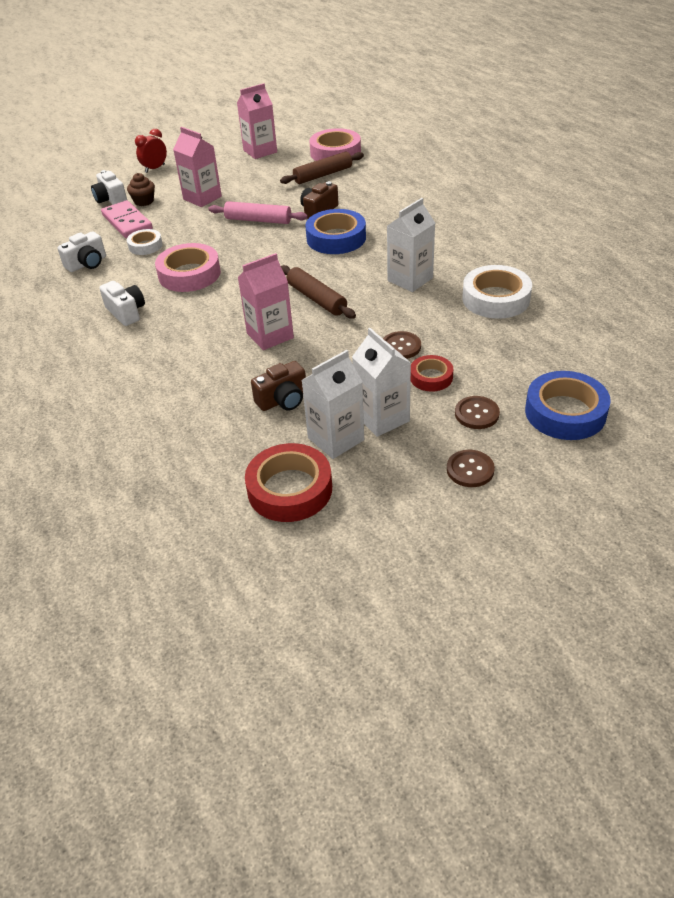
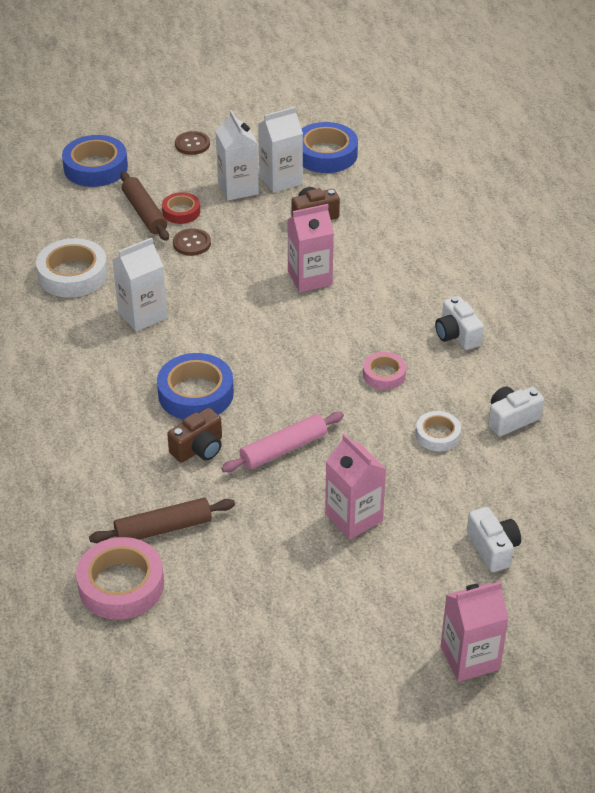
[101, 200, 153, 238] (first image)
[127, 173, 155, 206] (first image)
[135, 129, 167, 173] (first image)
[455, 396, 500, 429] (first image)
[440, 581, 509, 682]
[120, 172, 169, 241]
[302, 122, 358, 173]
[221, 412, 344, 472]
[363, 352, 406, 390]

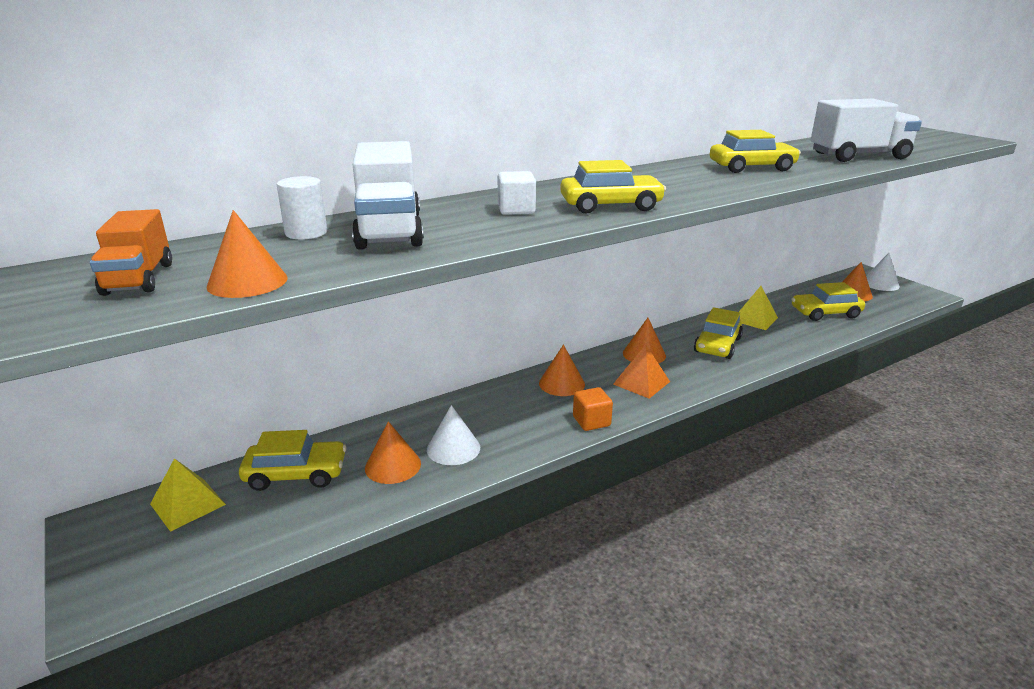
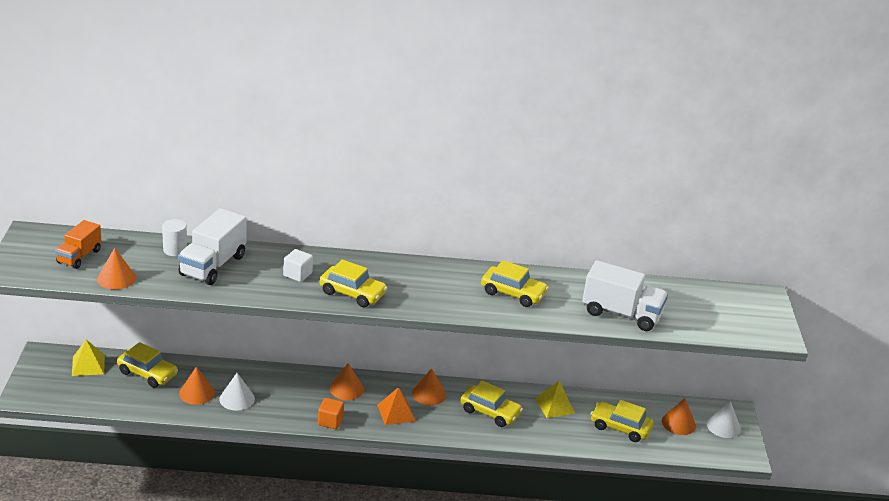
[460, 381, 523, 427]

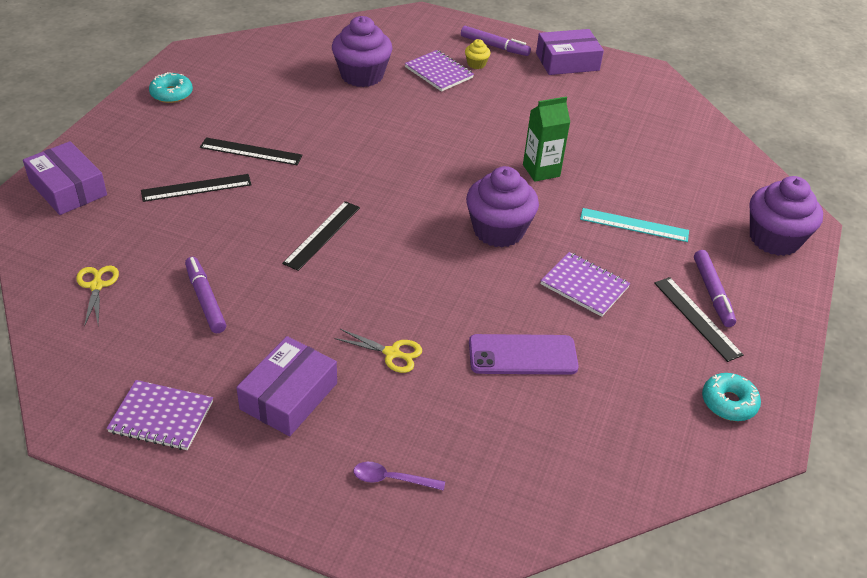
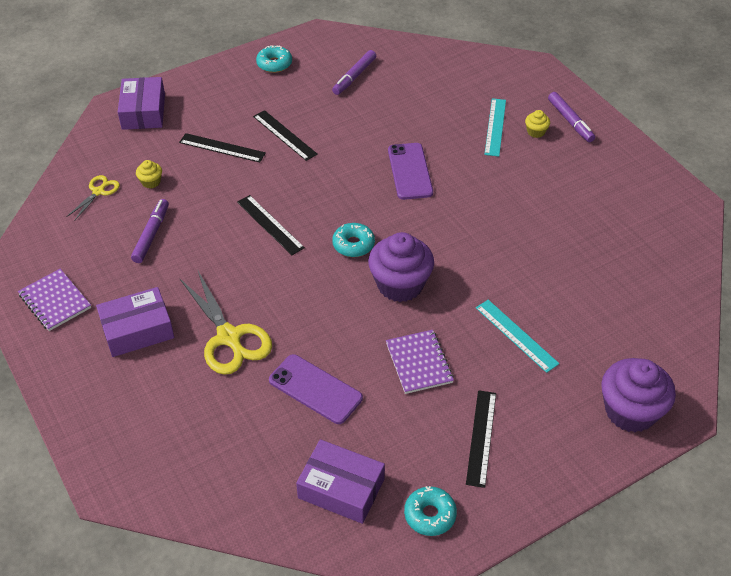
[332, 16, 393, 87] (first image)
[353, 462, 445, 491] (first image)
[523, 97, 570, 182] (first image)
[136, 160, 162, 189]
[332, 223, 375, 257]
[388, 143, 433, 200]
[296, 439, 385, 524]
[332, 50, 376, 95]
[484, 98, 506, 157]
[237, 195, 305, 255]
[179, 269, 272, 375]

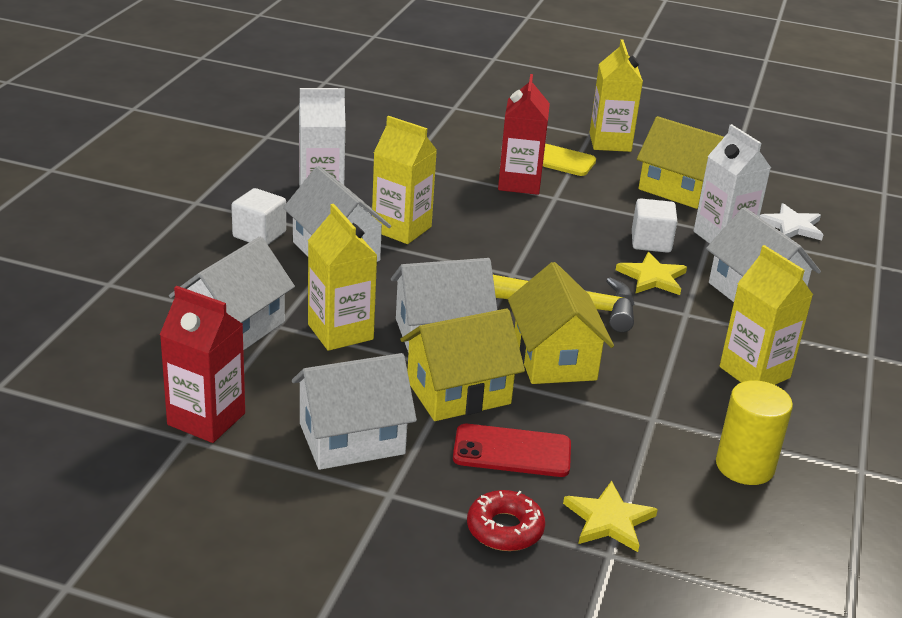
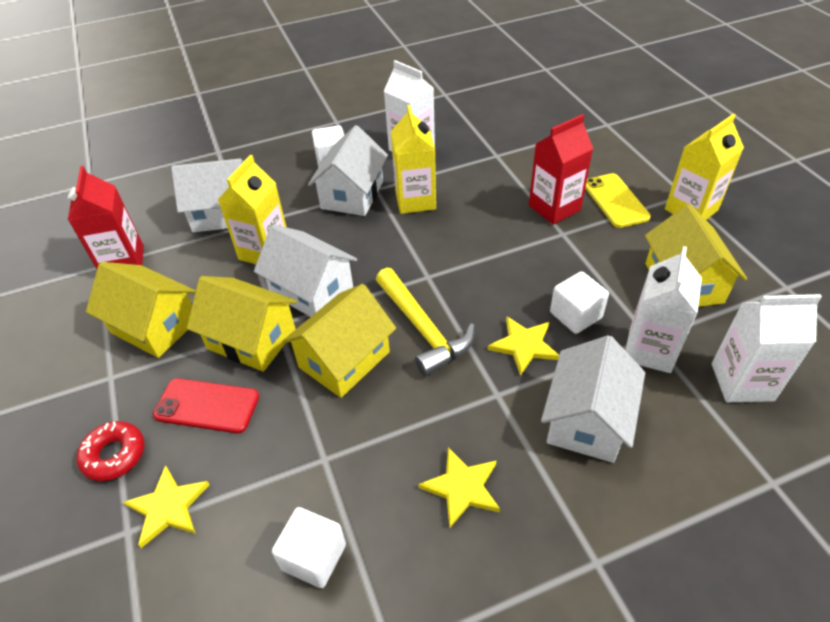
[272, 507, 346, 588]
[418, 447, 500, 528]
[712, 294, 822, 402]
[86, 262, 196, 358]
[153, 378, 259, 433]

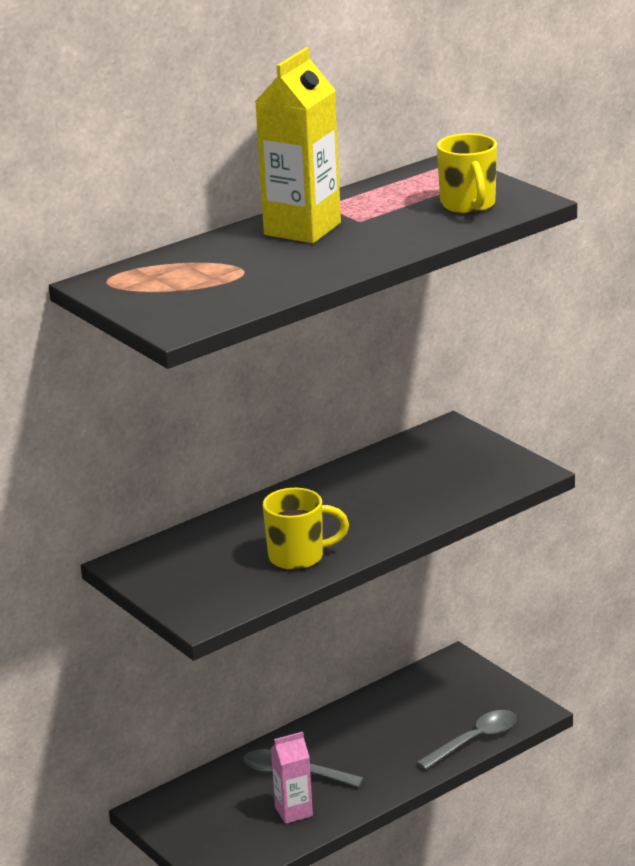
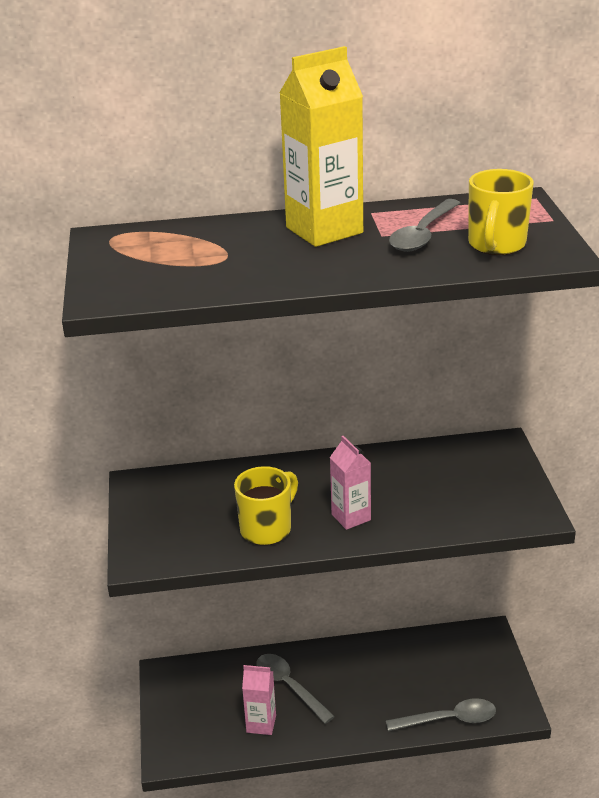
[330, 436, 371, 530]
[389, 199, 460, 252]
[234, 466, 298, 545]

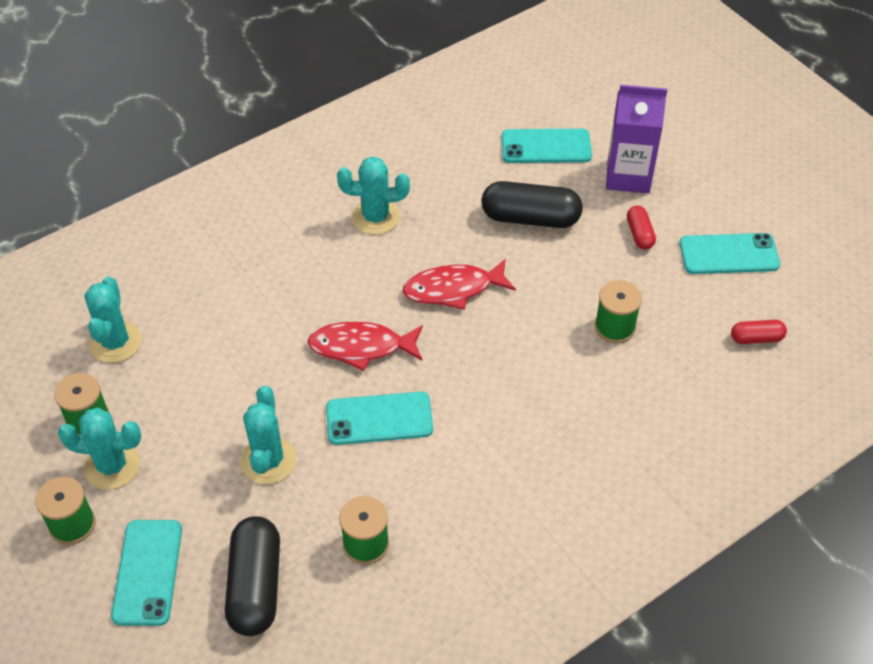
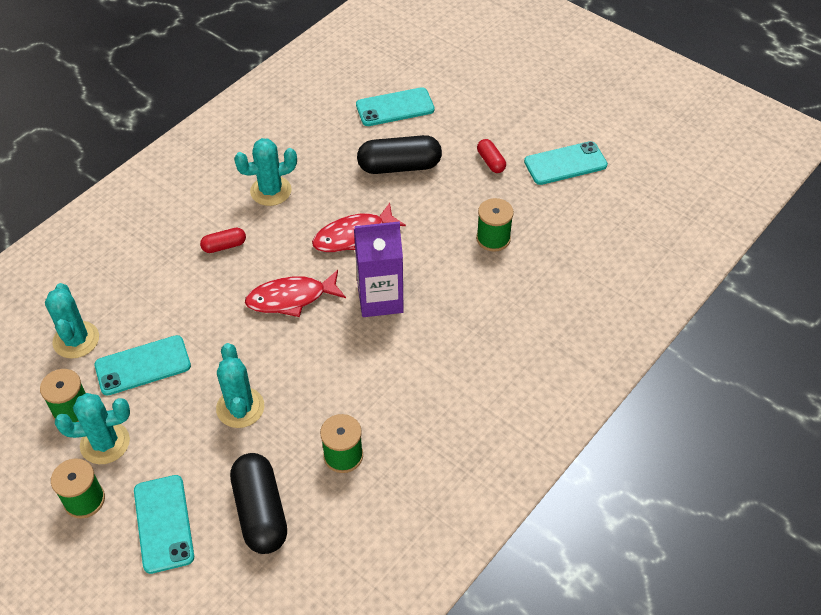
[95, 335, 191, 396]
[354, 221, 404, 317]
[200, 228, 246, 253]

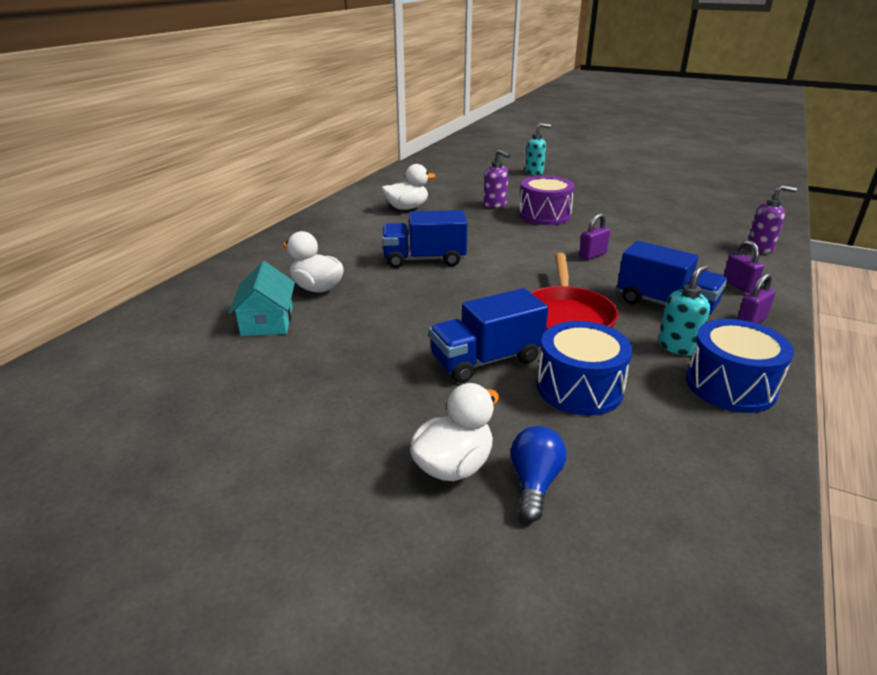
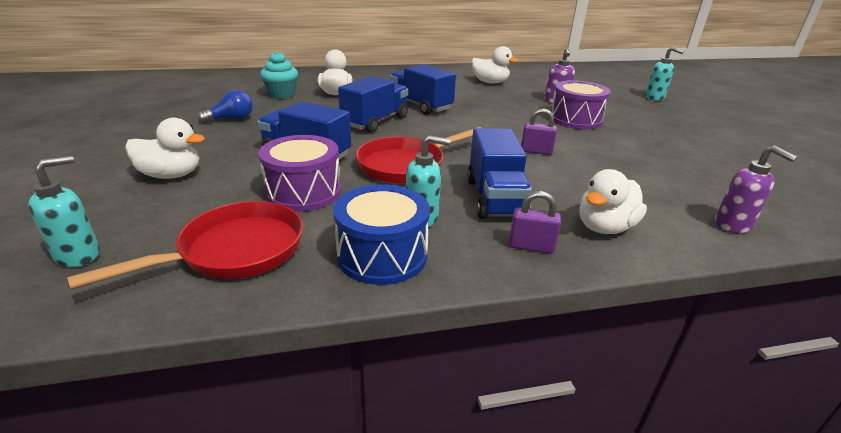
[28, 156, 100, 268]
[67, 201, 303, 290]
[338, 76, 408, 133]
[198, 90, 253, 123]
[260, 51, 298, 99]
[580, 169, 647, 234]
[258, 135, 341, 212]

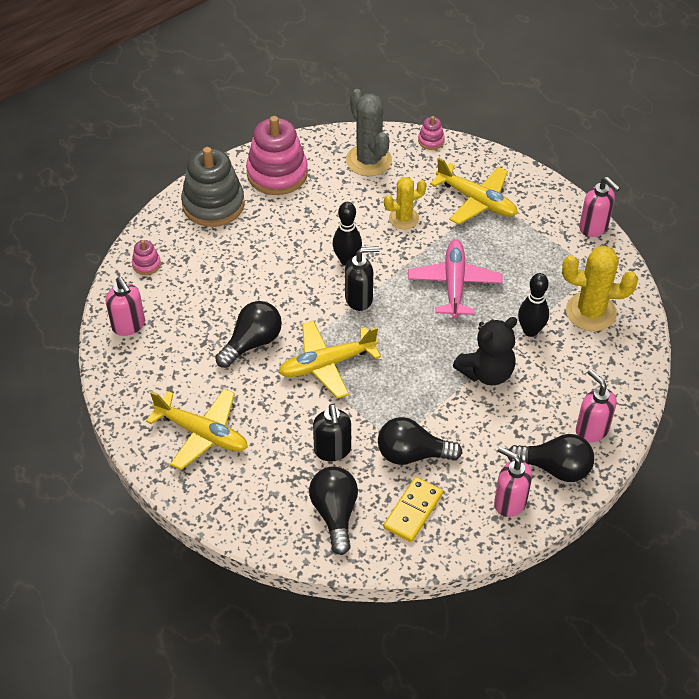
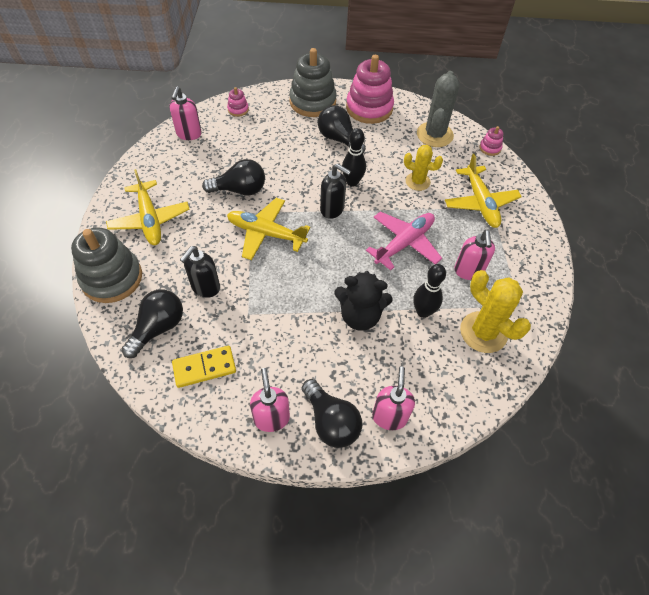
[71, 228, 142, 303]
[318, 105, 366, 153]
[454, 230, 495, 280]

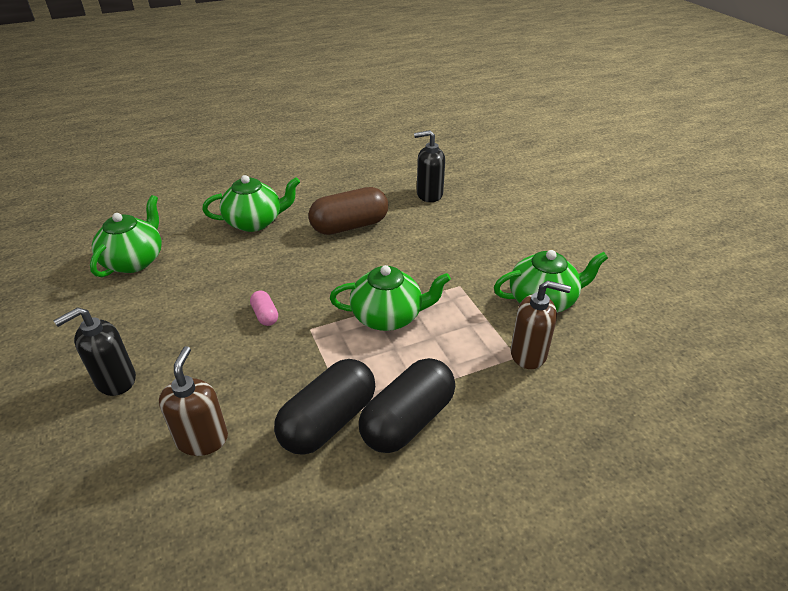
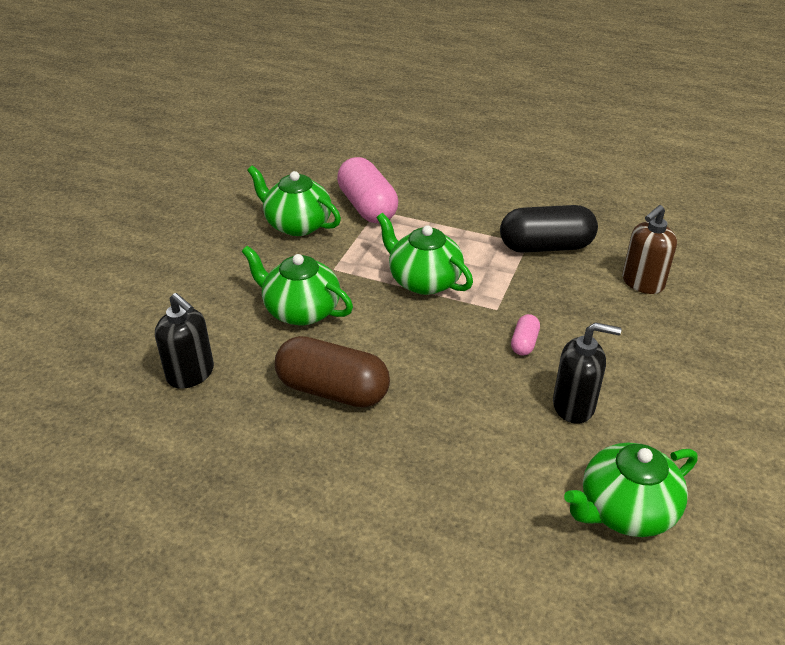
[359, 358, 455, 453] (first image)
[553, 322, 621, 424]
[241, 246, 353, 326]
[337, 157, 398, 223]

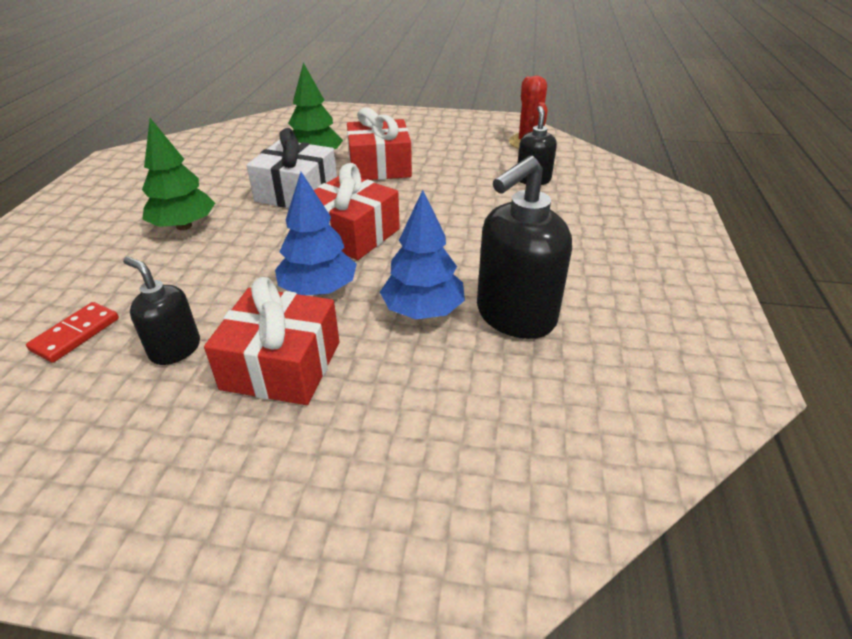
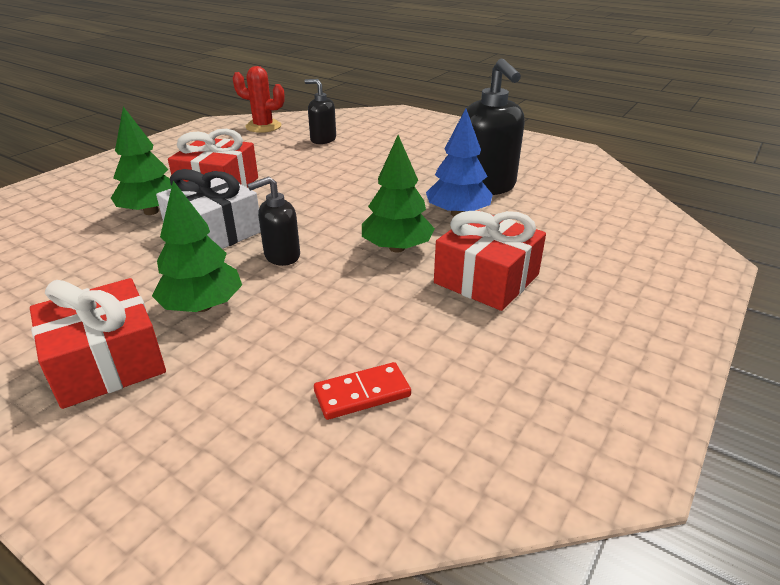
[247, 176, 300, 266]
[30, 278, 166, 409]
[362, 135, 435, 252]
[314, 362, 411, 420]

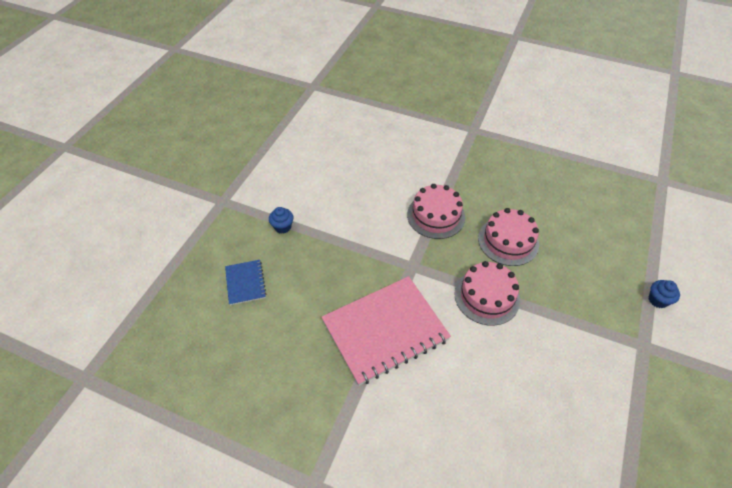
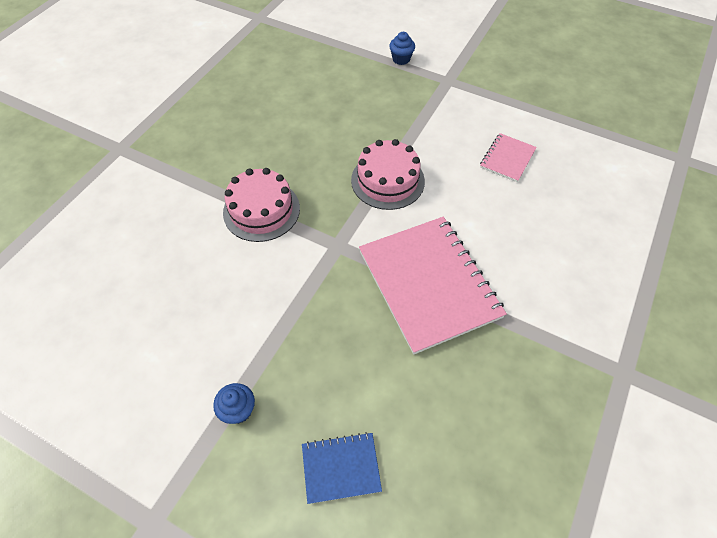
[478, 208, 539, 266] (first image)
[480, 133, 537, 182]

